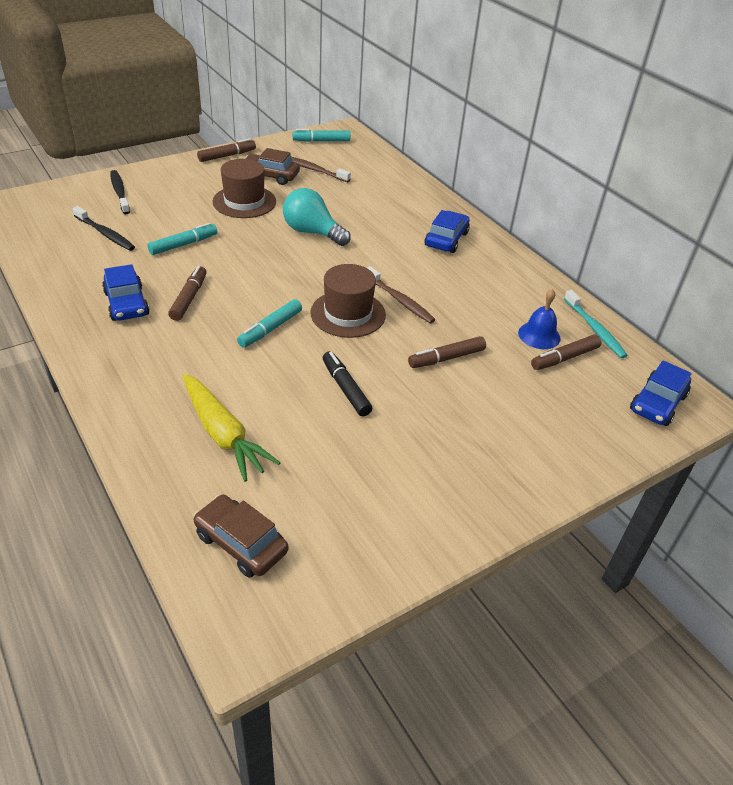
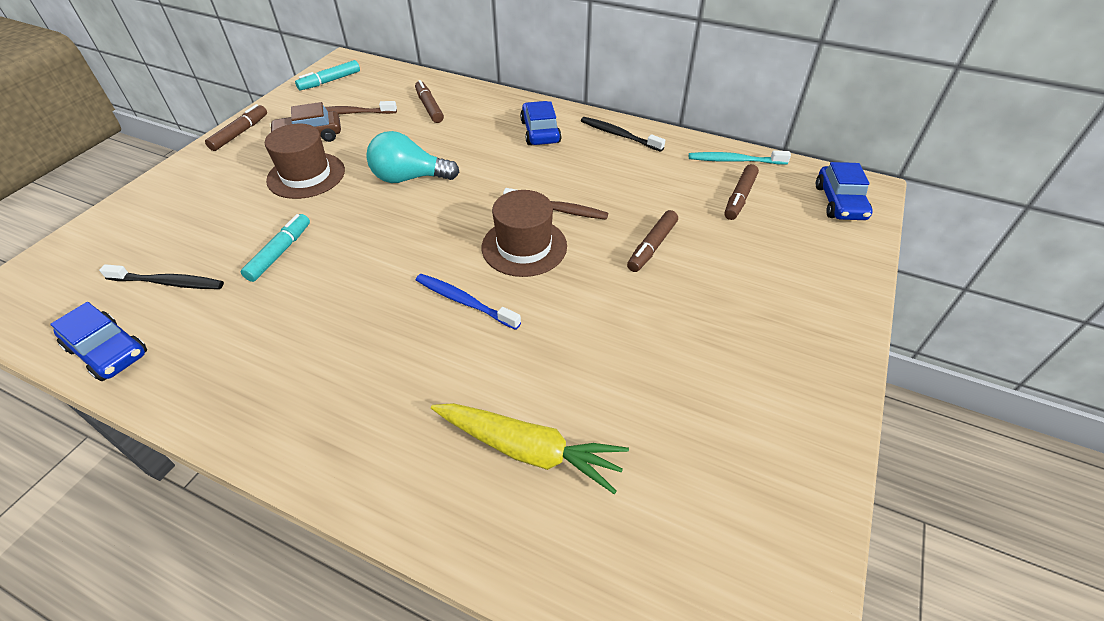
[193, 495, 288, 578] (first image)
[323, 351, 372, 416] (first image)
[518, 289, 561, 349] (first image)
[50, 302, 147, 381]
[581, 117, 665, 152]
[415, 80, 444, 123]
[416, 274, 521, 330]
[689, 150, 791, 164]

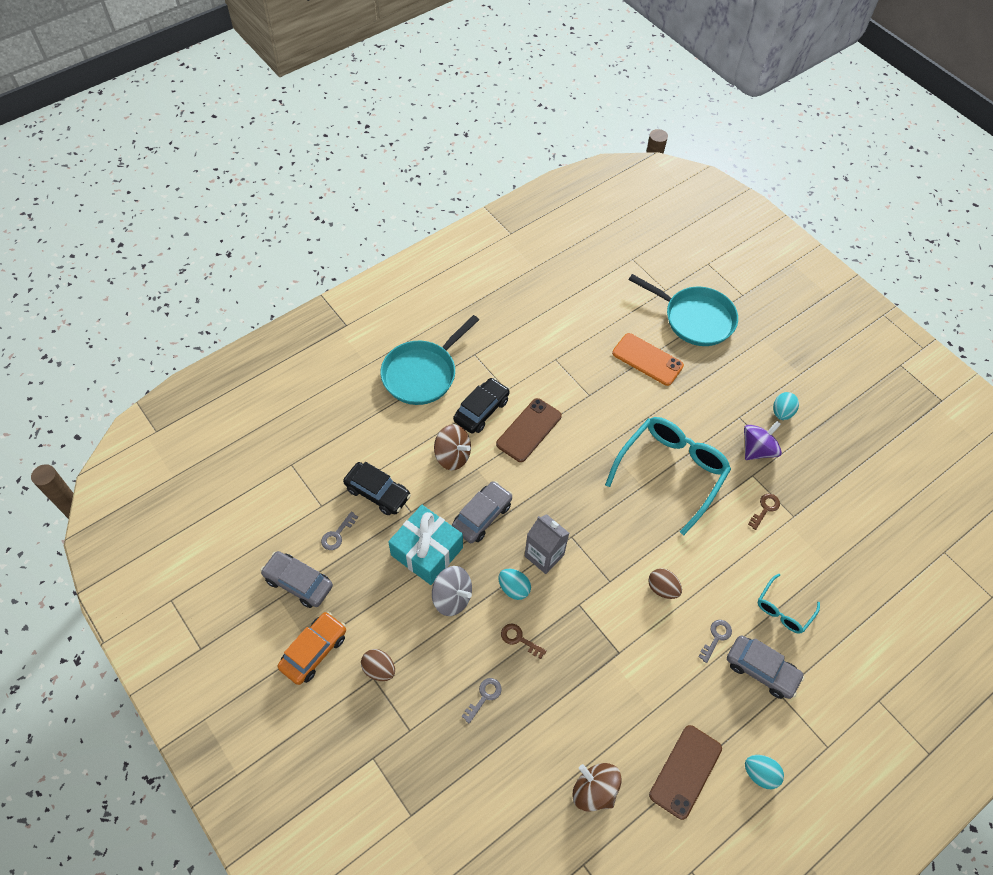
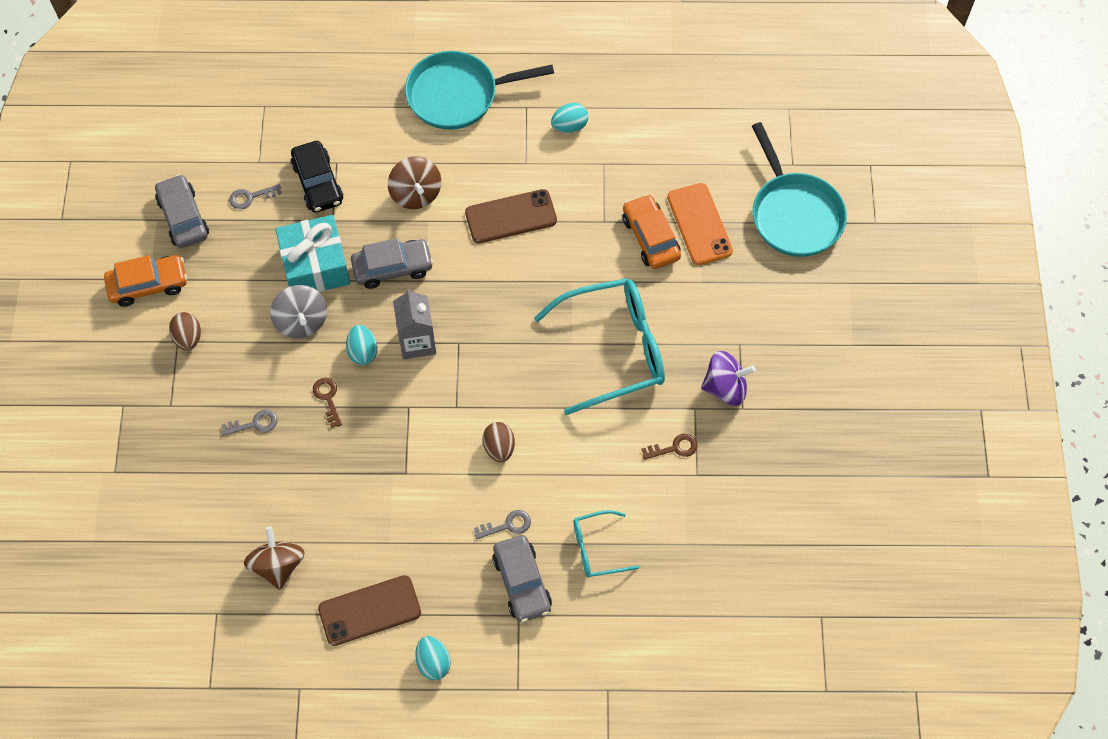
[453, 378, 510, 433] (first image)
[623, 194, 681, 269]
[551, 103, 588, 133]

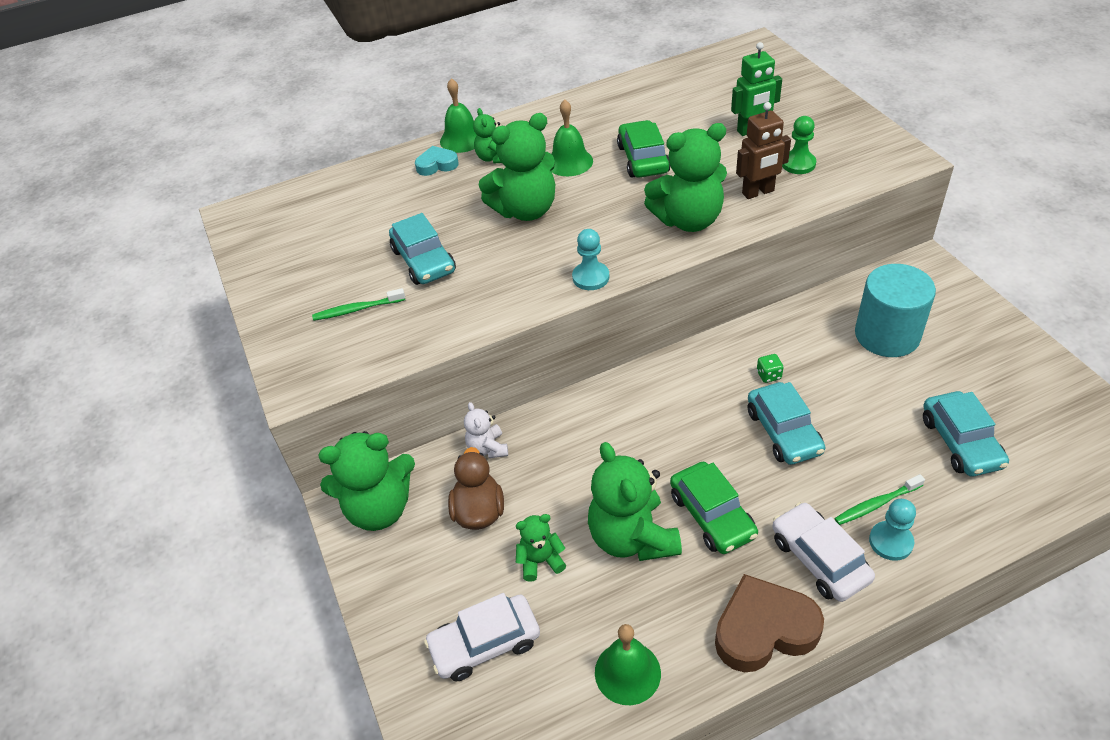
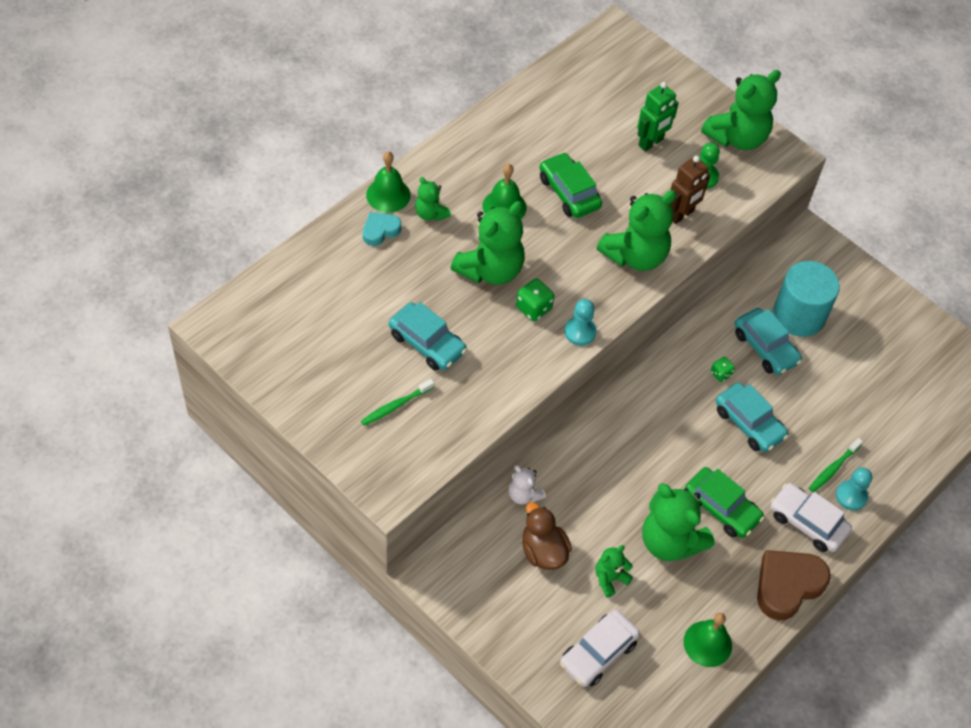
[516, 279, 554, 321]
[701, 70, 781, 150]
[735, 308, 802, 375]

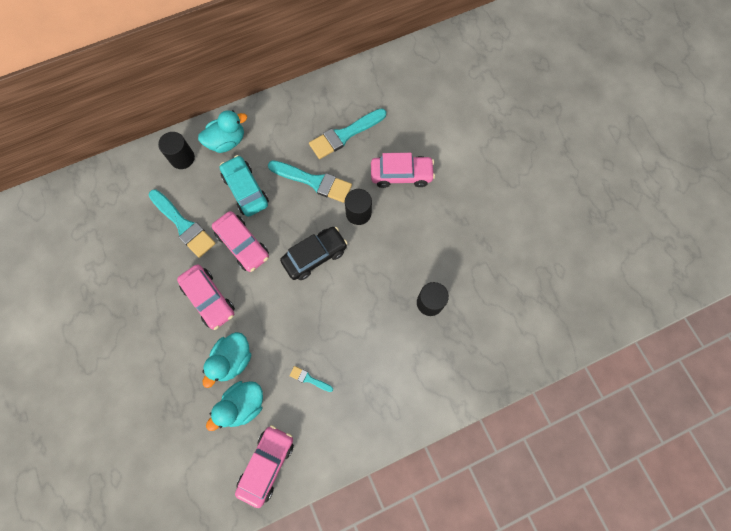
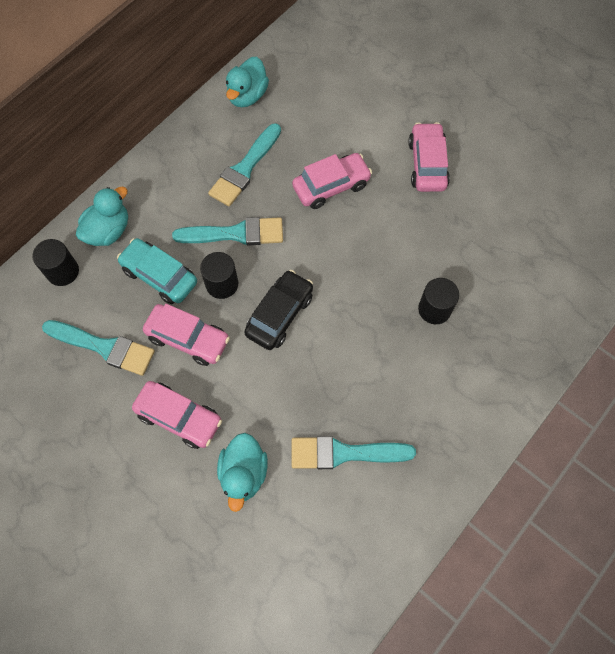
[226, 57, 269, 107]
[408, 122, 450, 192]
[200, 252, 238, 299]
[291, 436, 416, 469]

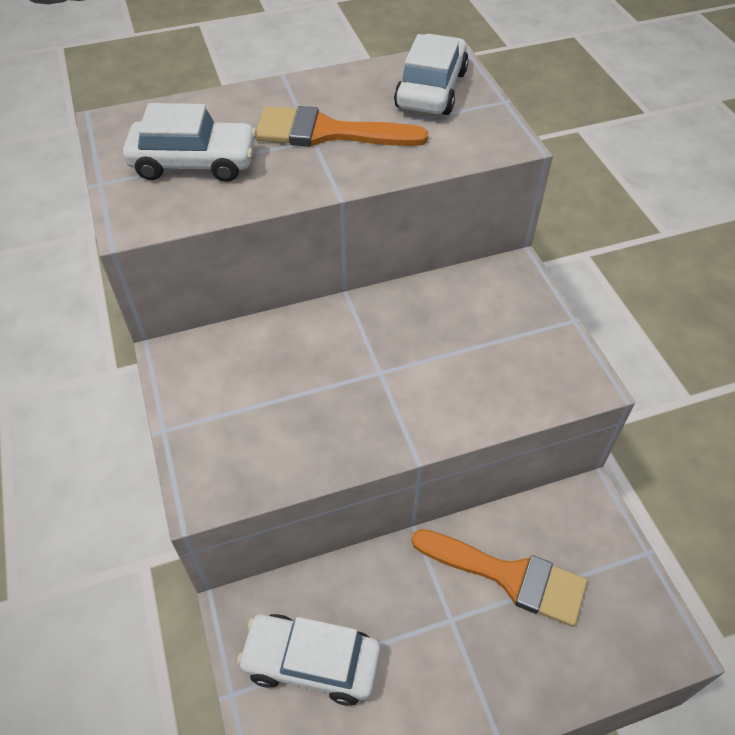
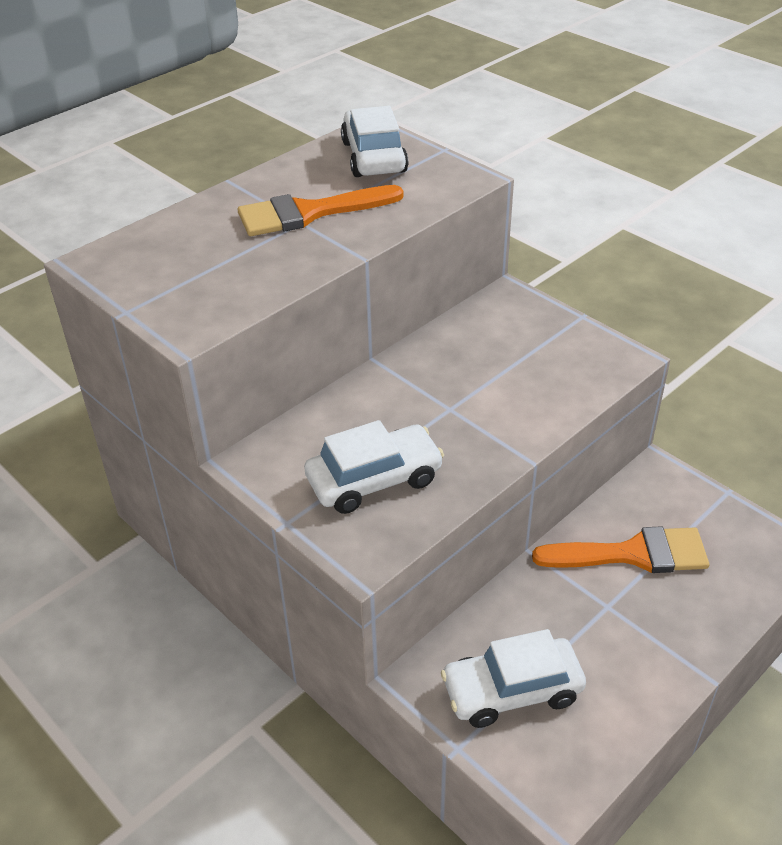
[304, 420, 444, 514]

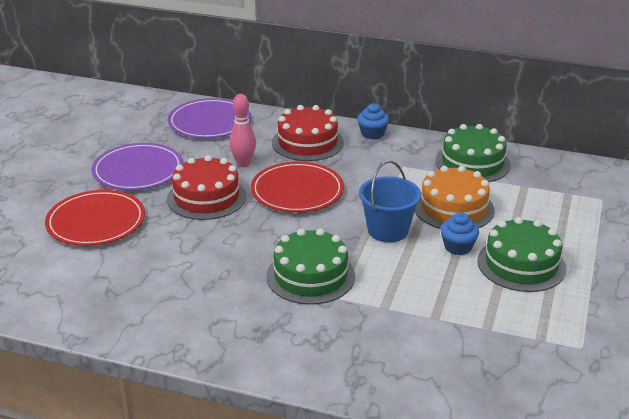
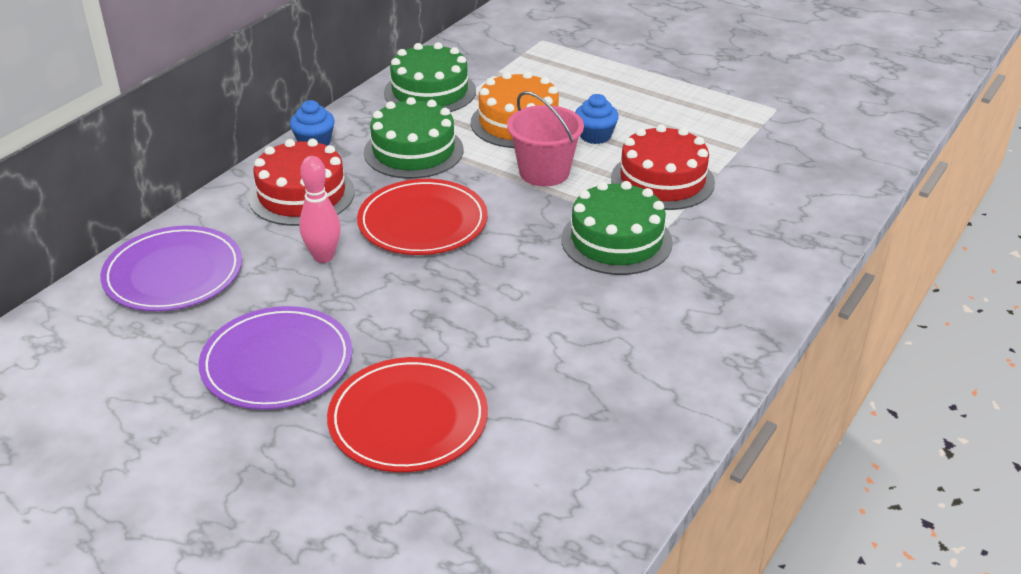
[611, 124, 715, 210]
[364, 97, 463, 179]
[507, 91, 584, 186]

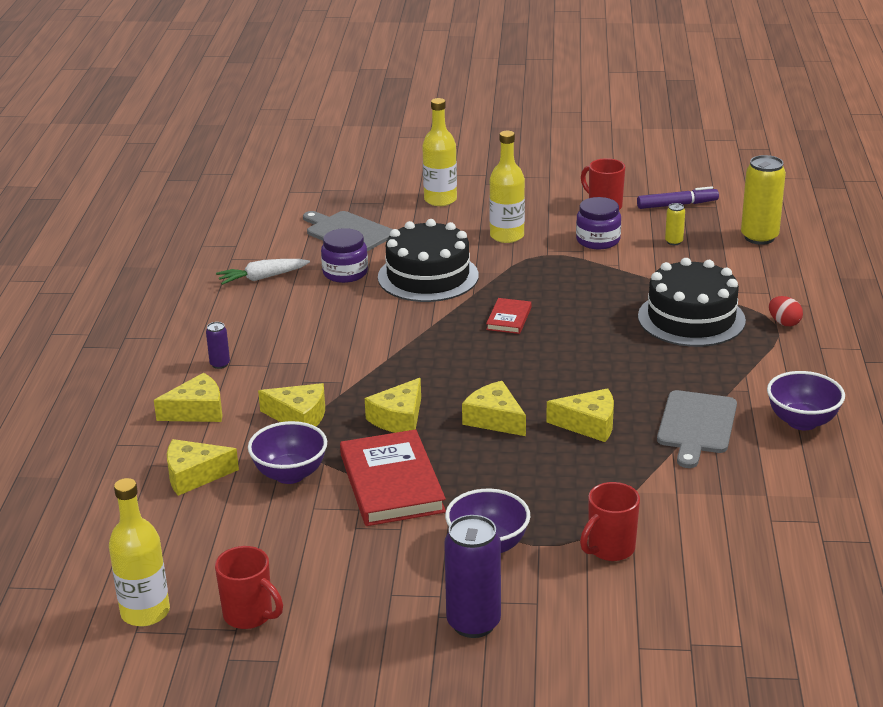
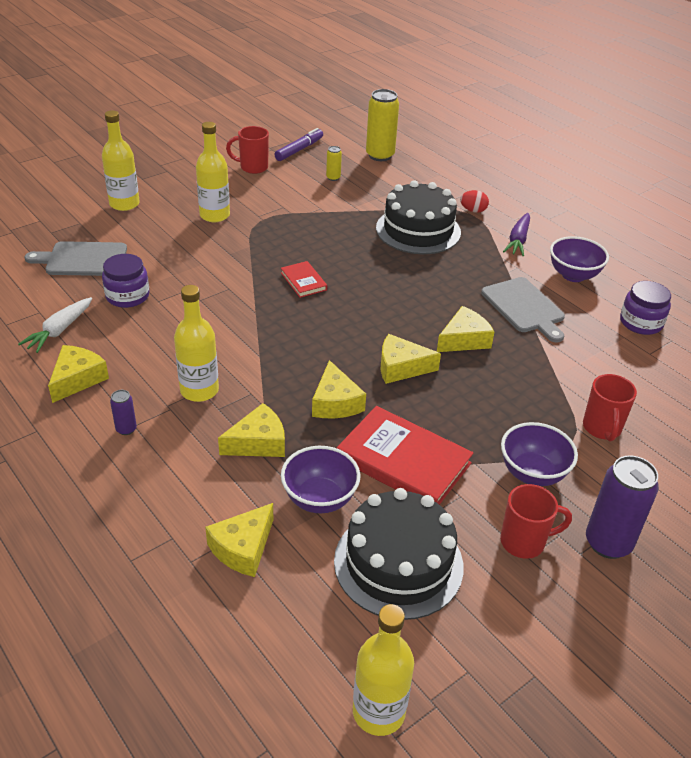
[174, 285, 219, 402]
[503, 213, 530, 256]
[48, 345, 109, 403]
[500, 484, 572, 559]
[334, 488, 464, 620]
[620, 281, 671, 335]

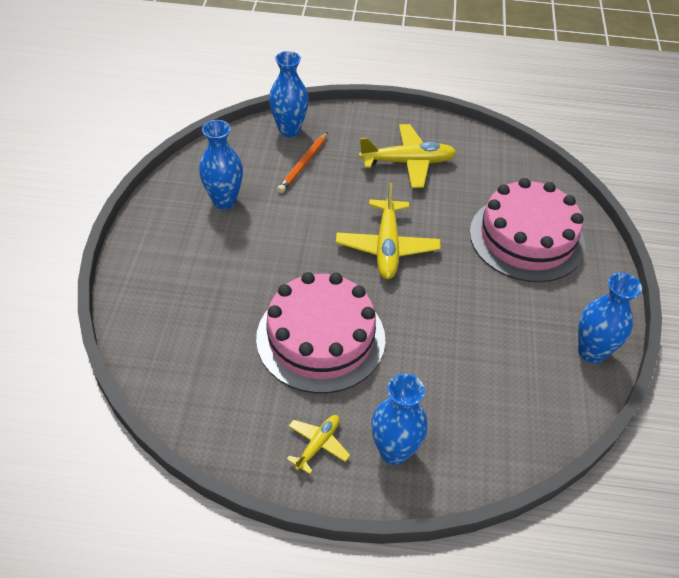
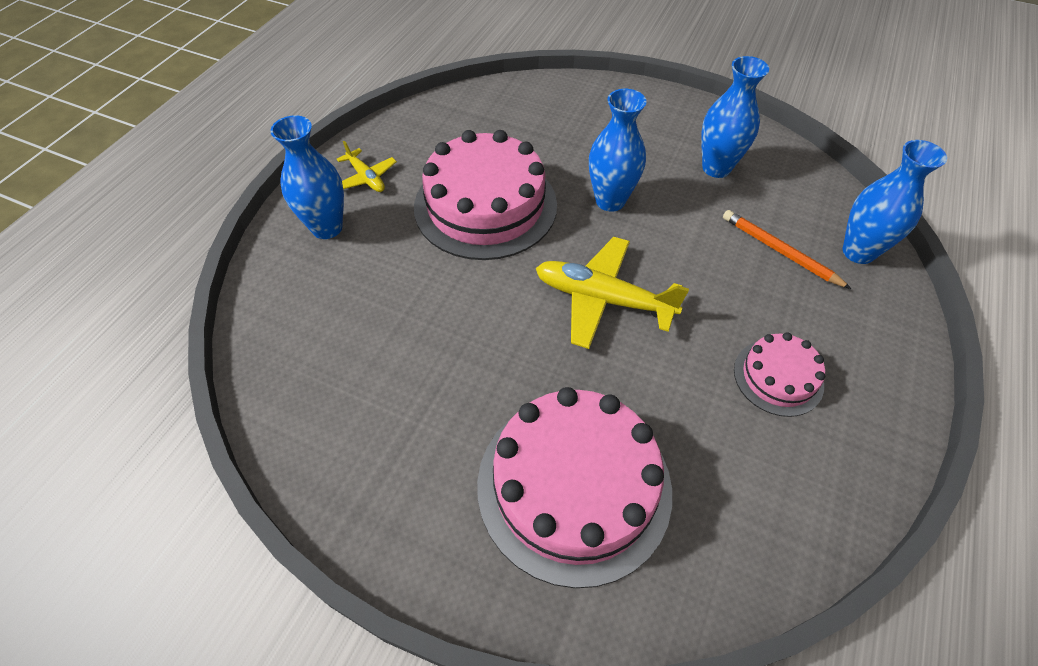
[589, 89, 646, 212]
[734, 332, 825, 417]

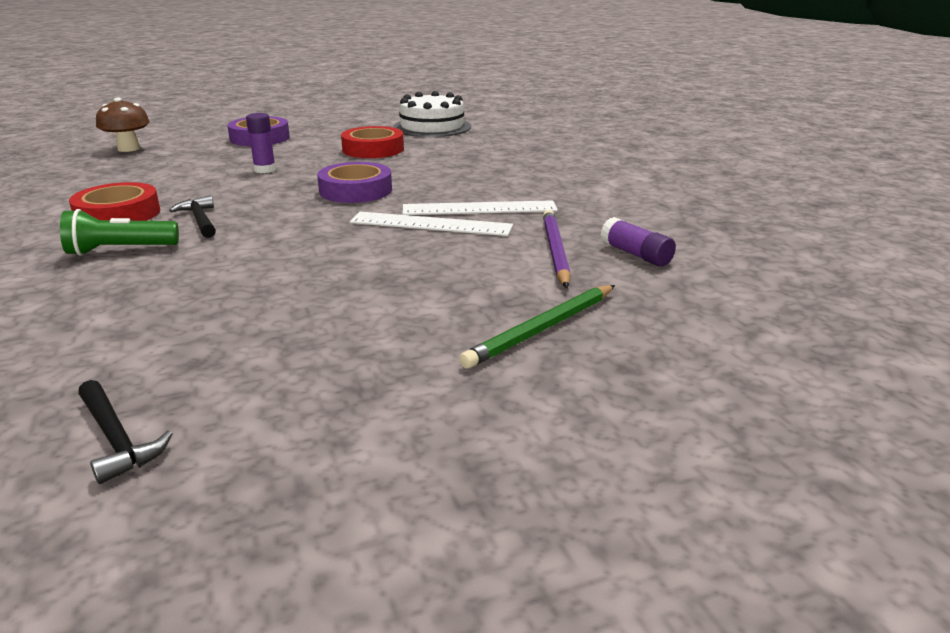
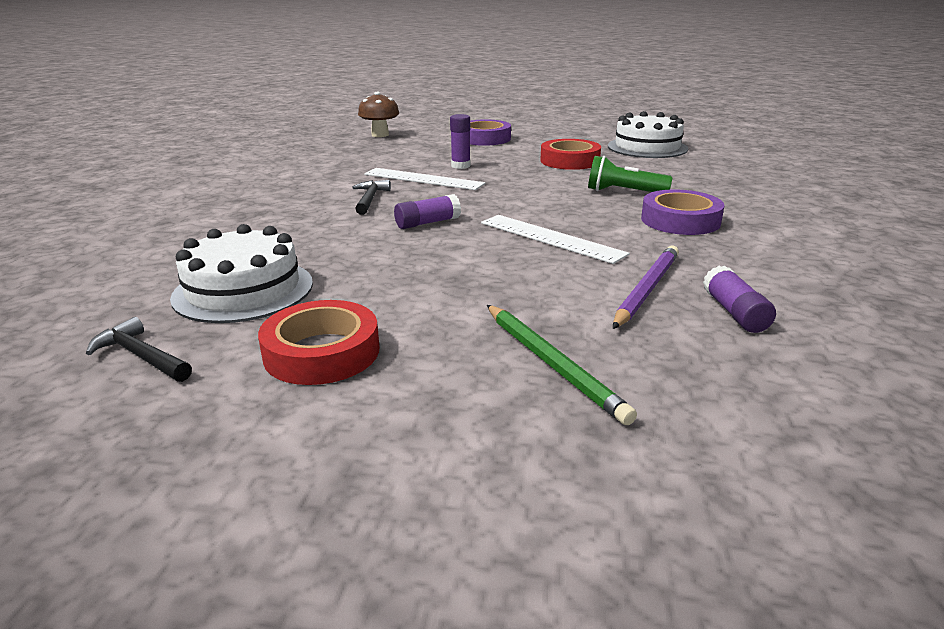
[170, 224, 313, 323]
[394, 194, 461, 229]
[588, 156, 672, 192]
[258, 300, 379, 385]
[641, 190, 725, 235]
[364, 168, 486, 190]
[86, 317, 192, 382]
[487, 305, 637, 425]

